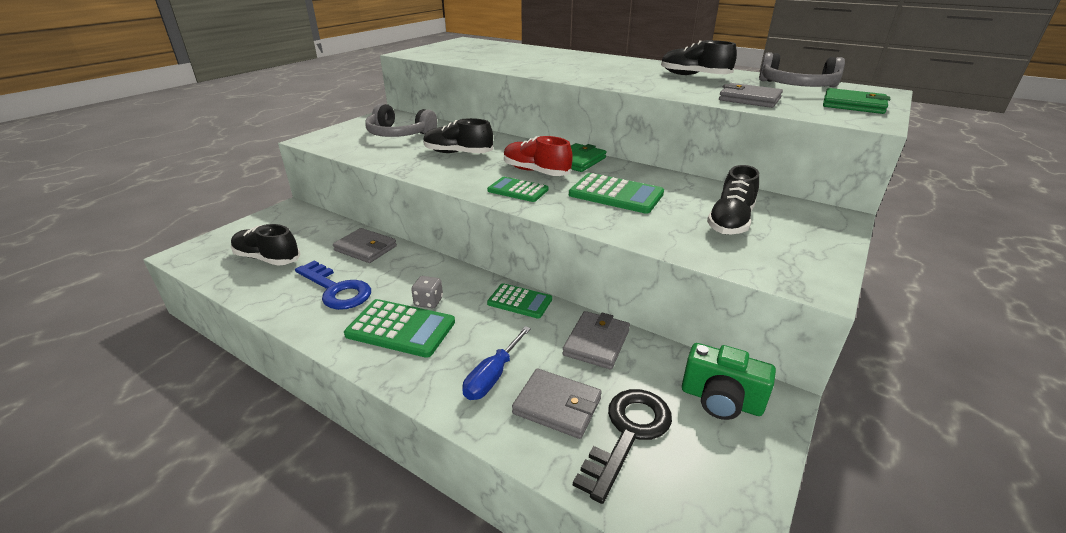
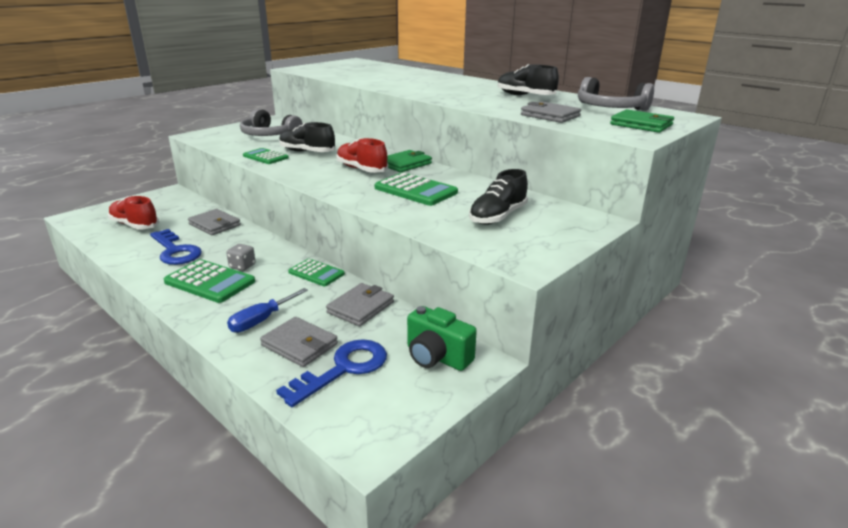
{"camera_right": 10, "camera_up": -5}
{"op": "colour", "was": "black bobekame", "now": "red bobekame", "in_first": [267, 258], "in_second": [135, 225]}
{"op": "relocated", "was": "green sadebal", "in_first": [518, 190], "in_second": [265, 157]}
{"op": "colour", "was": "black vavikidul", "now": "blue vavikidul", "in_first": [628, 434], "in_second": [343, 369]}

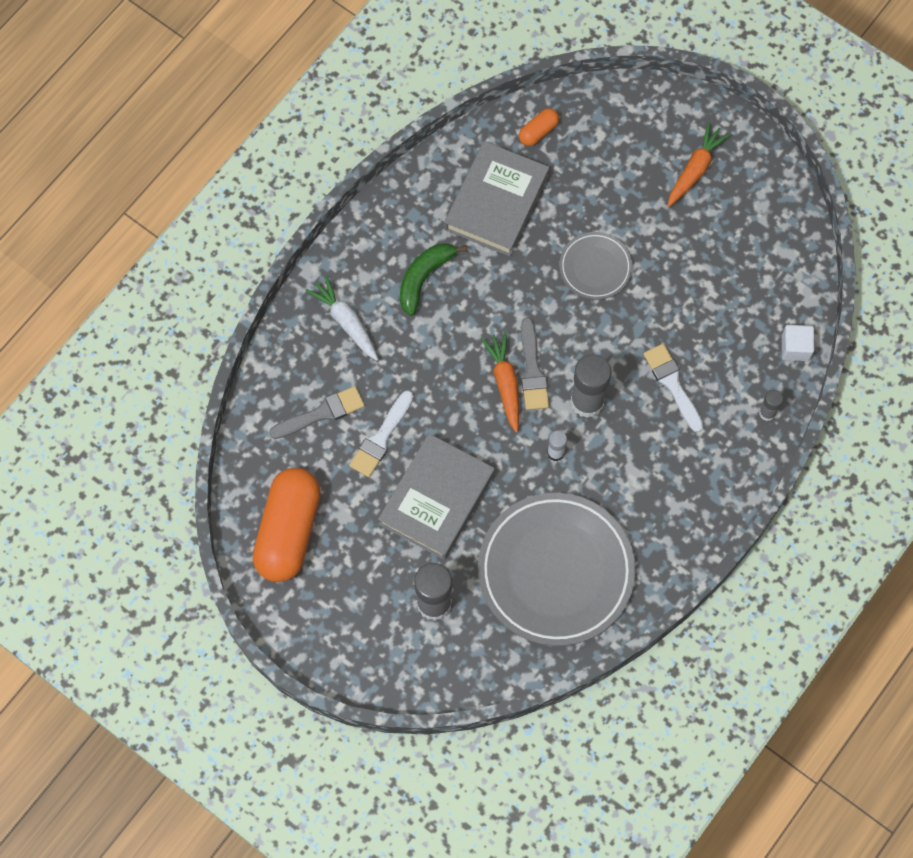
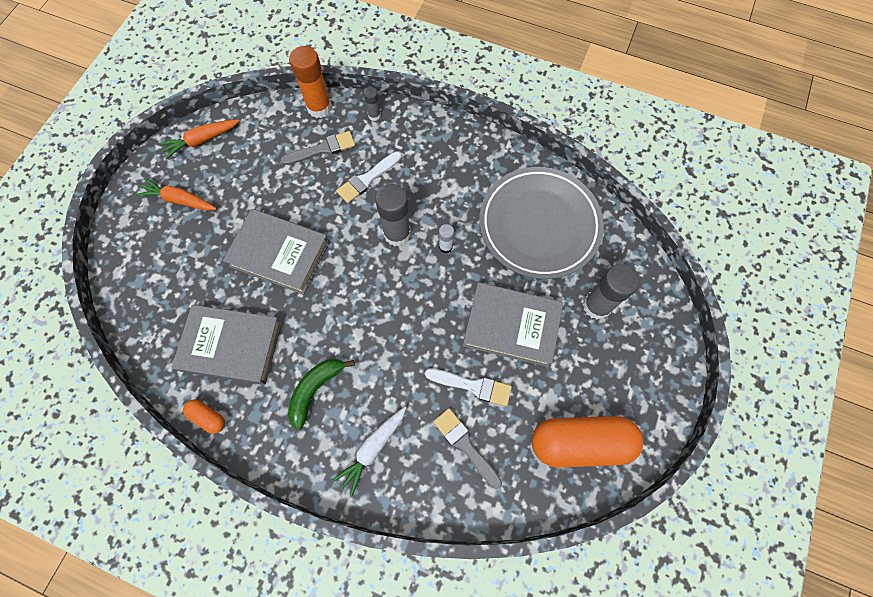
{"camera_right": -105, "camera_up": 0}
{"op": "spun", "was": "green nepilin", "in_first": [424, 278], "in_second": [315, 389], "clockwise": 105}
{"op": "relocated", "was": "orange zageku", "in_first": [505, 383], "in_second": [202, 140]}
{"op": "relocated", "was": "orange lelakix", "in_first": [538, 131], "in_second": [208, 417]}
{"op": "relocated", "was": "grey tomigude", "in_first": [532, 370], "in_second": [322, 149]}
{"op": "exchanged", "was": "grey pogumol", "now": "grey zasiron", "in_first": [595, 267], "in_second": [279, 254]}
{"op": "exchanged", "was": "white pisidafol", "now": "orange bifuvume", "in_first": [795, 348], "in_second": [319, 107]}

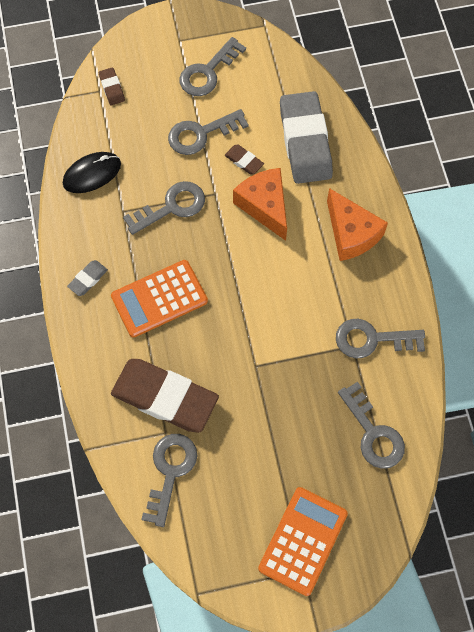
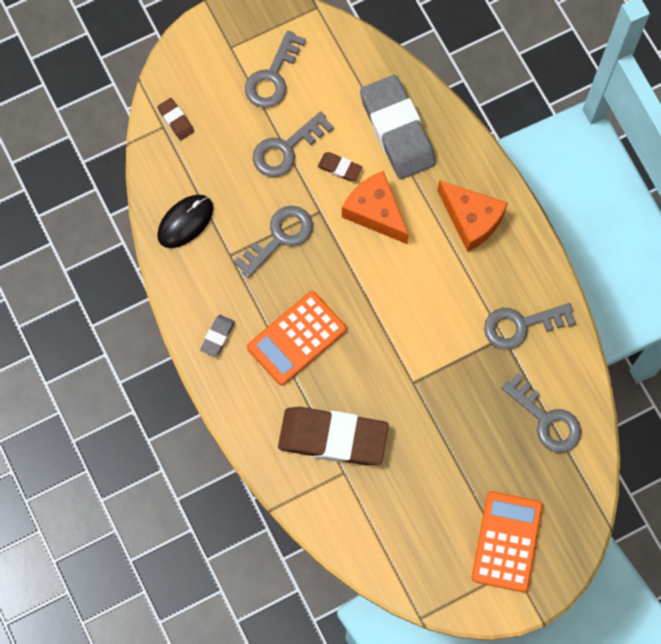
{"camera_right": -15, "camera_up": 5}
{"op": "missing", "was": "grey vavikidul", "in_first": [170, 471]}

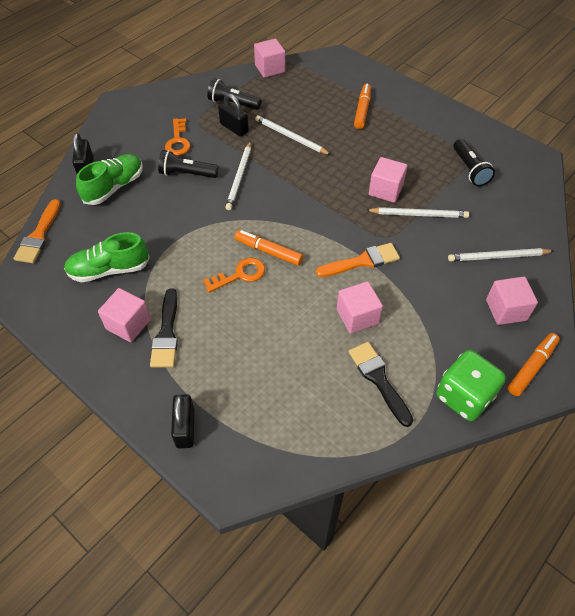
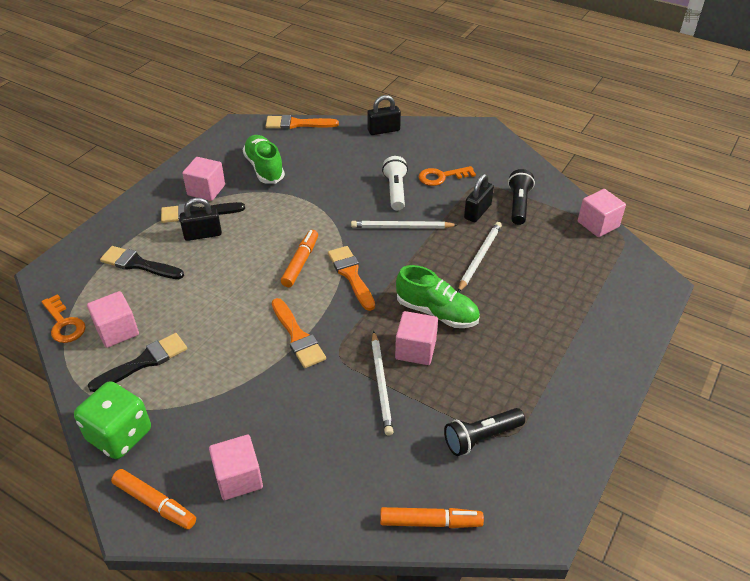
{"camera_right": 80, "camera_up": -10}
{"op": "relocated", "was": "green bobekame", "in_first": [114, 187], "in_second": [437, 312]}
{"op": "colour", "was": "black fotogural", "now": "white fotogural", "in_first": [186, 174], "in_second": [395, 191]}
{"op": "relocated", "was": "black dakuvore", "in_first": [185, 428], "in_second": [203, 234]}
{"op": "relocated", "was": "orange vavikidul", "in_first": [240, 275], "in_second": [64, 323]}
{"op": "relocated", "was": "pink pisidafol", "in_first": [357, 316], "in_second": [117, 331]}
{"op": "relocated", "was": "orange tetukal", "in_first": [362, 110], "in_second": [430, 522]}
{"op": "missing", "was": "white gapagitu", "in_first": [498, 257]}
{"op": "appeared", "now": "black tomigude", "in_second": [138, 264]}
{"op": "appeared", "now": "orange tomigude", "in_second": [351, 275]}

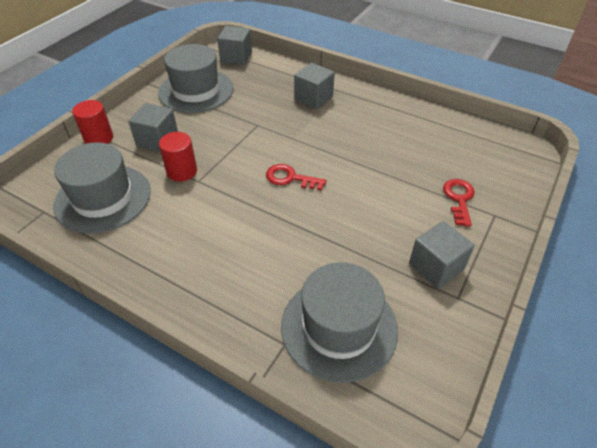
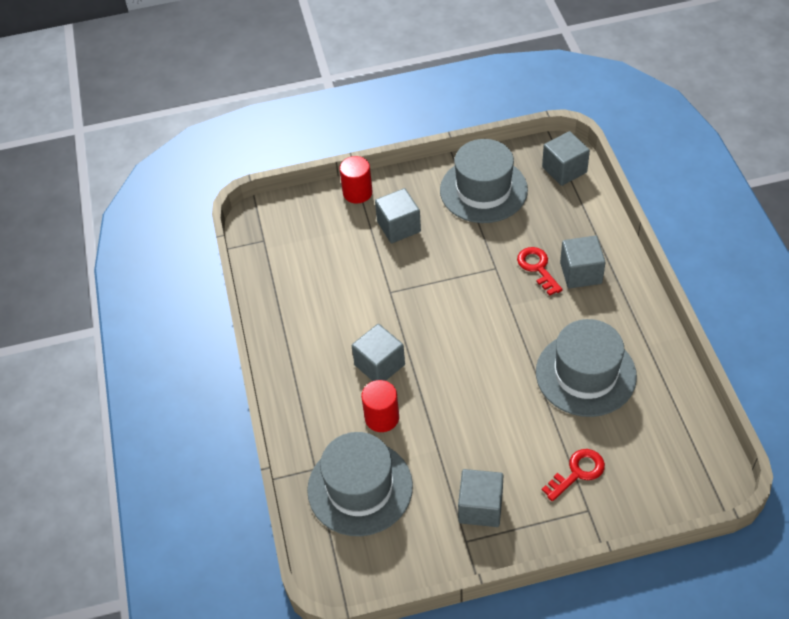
{"camera_right": 50, "camera_up": 5}
{"op": "relocated", "was": "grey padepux", "in_first": [103, 198], "in_second": [585, 374]}
{"op": "relocated", "was": "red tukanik", "in_first": [182, 171], "in_second": [382, 417]}
{"op": "relocated", "was": "red vavikidul", "in_first": [290, 178], "in_second": [537, 268]}
{"op": "appeared", "now": "grey pisidafol", "in_second": [379, 365]}

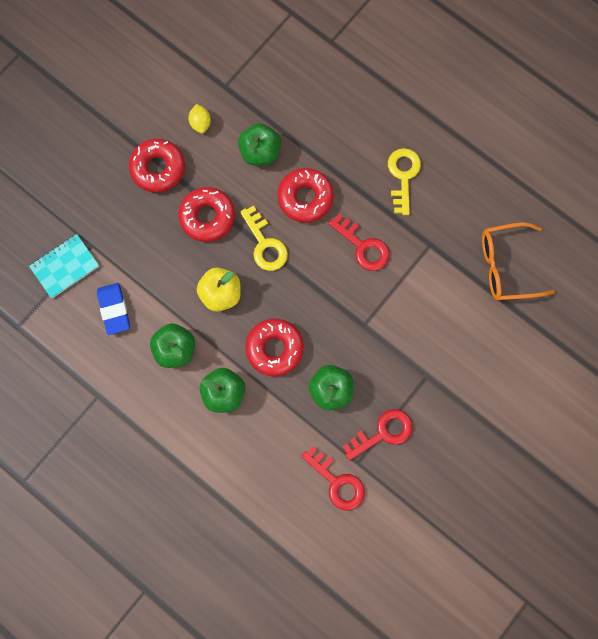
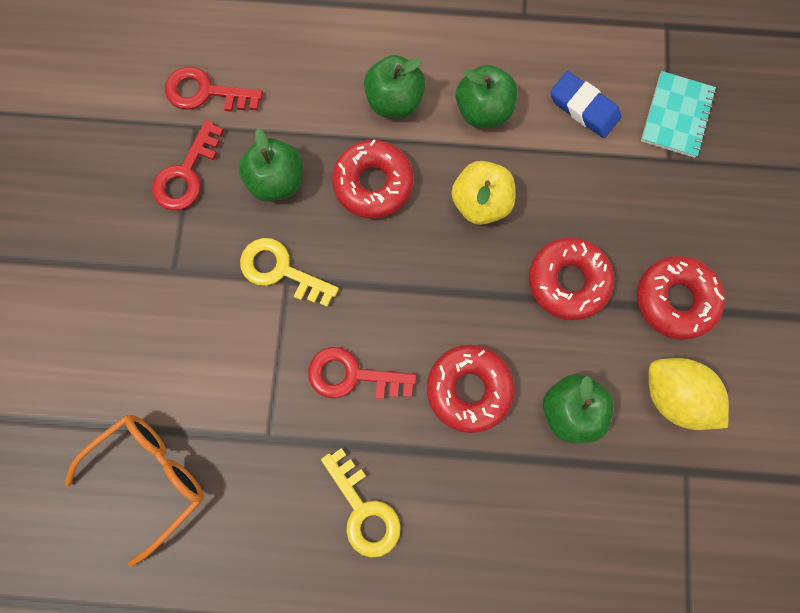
{"camera_right": 145, "camera_up": 0}
{"op": "size", "was": "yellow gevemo", "in_first": [200, 123], "in_second": [674, 396], "ratio": 1.82}
{"op": "relocated", "was": "yellow vavikidul", "in_first": [265, 244], "in_second": [280, 270]}

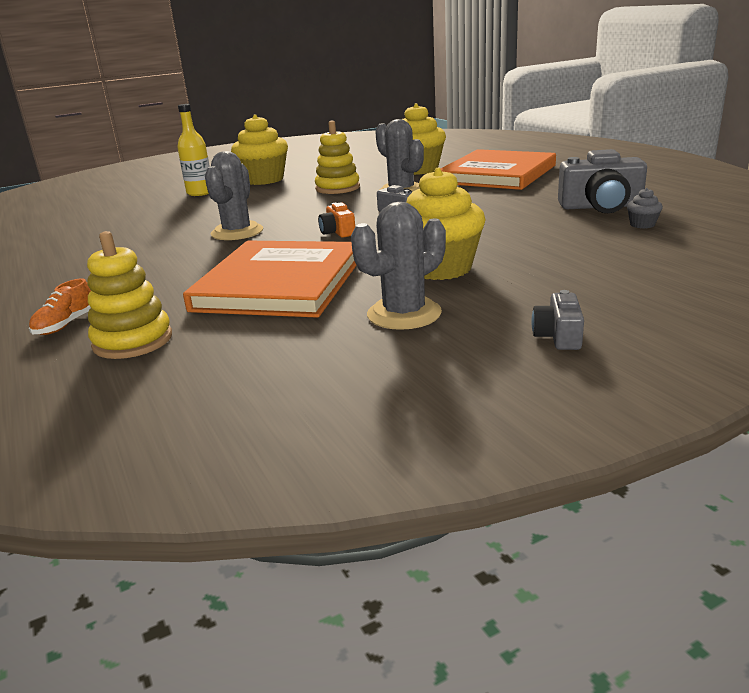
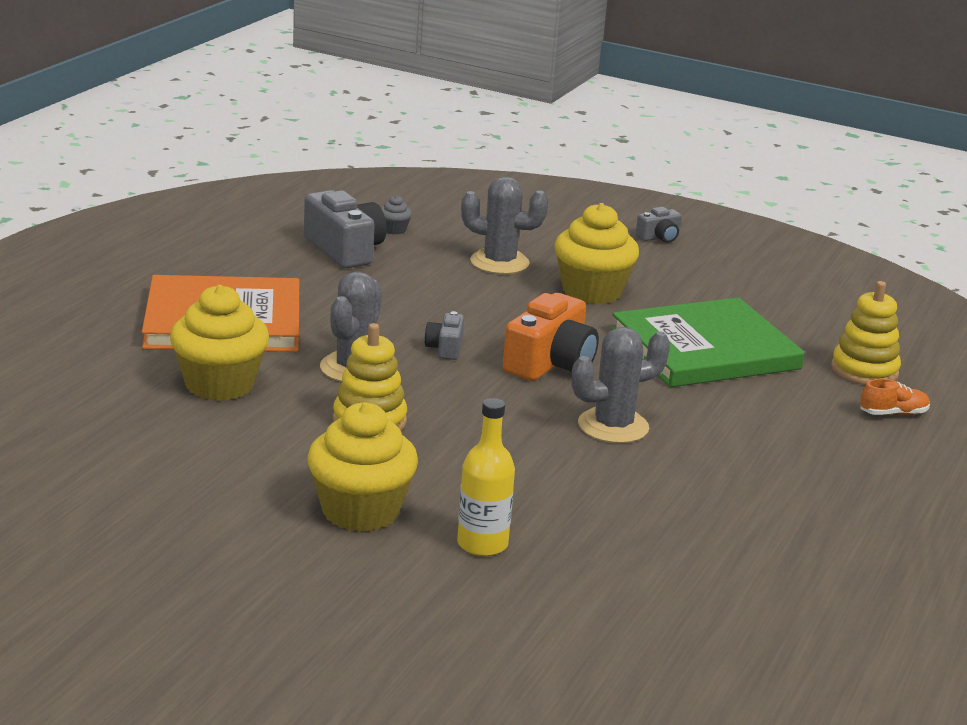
{"camera_right": -130, "camera_up": 0}
{"op": "colour", "was": "orange zasiron", "now": "green zasiron", "in_first": [280, 284], "in_second": [704, 349]}
{"op": "size", "was": "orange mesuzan", "in_first": [338, 232], "in_second": [550, 363], "ratio": 1.94}
{"op": "relocated", "was": "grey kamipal", "in_first": [404, 314], "in_second": [499, 262]}

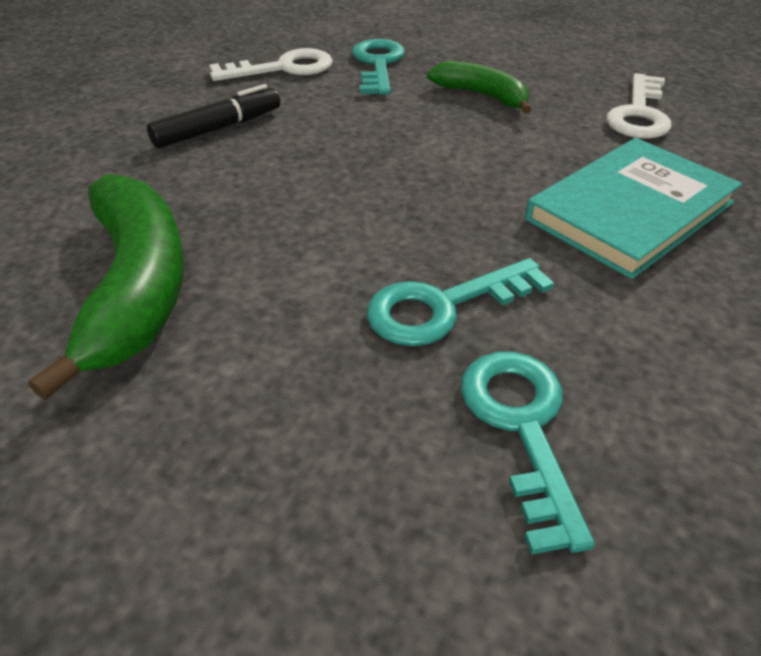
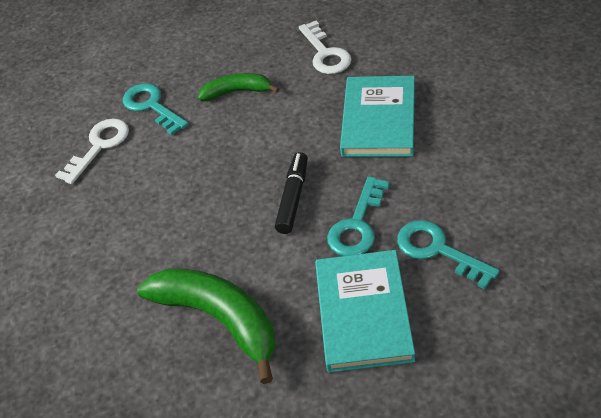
{"camera_right": -35, "camera_up": 5}
{"op": "relocated", "was": "black tetukal", "in_first": [218, 128], "in_second": [293, 198]}
{"op": "appeared", "now": "turquoise zasiron", "in_second": [363, 313]}

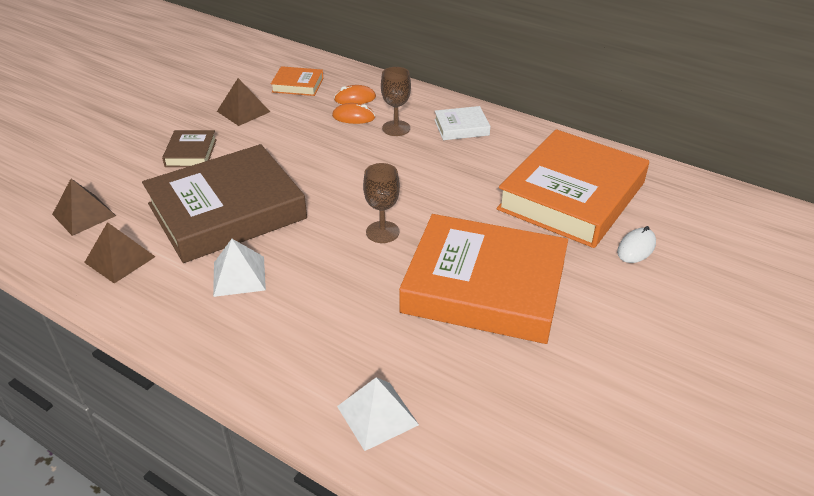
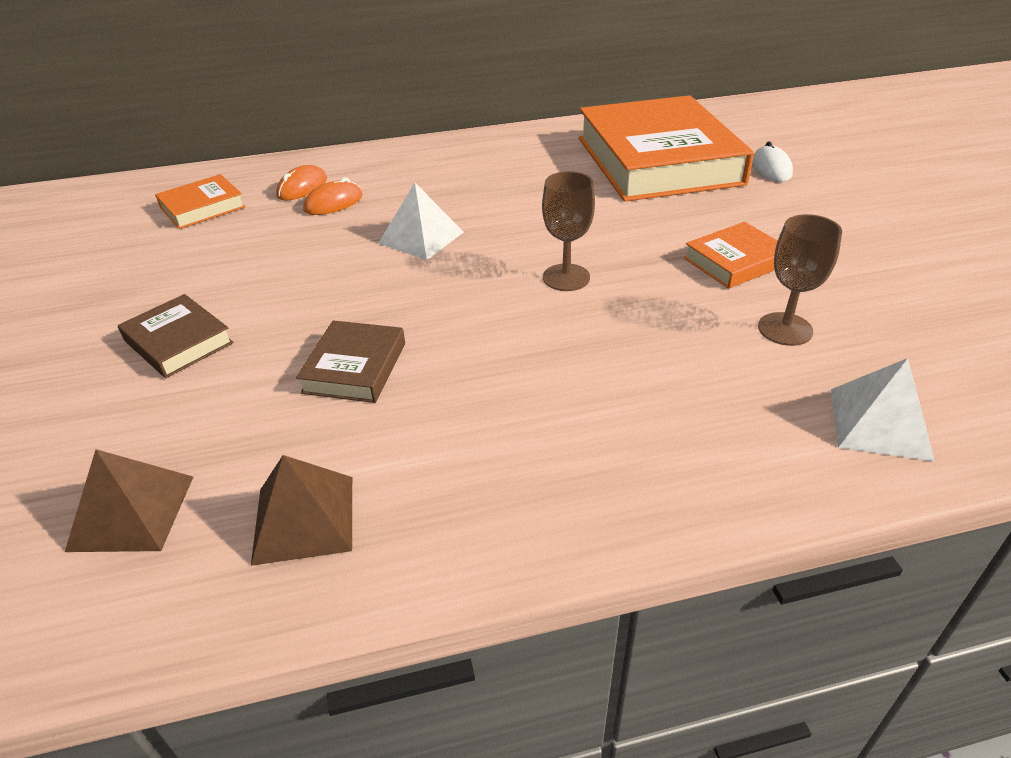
{"camera_right": -45, "camera_up": 0}
{"op": "size", "was": "brown zasiron", "in_first": [227, 211], "in_second": [354, 367], "ratio": 0.43}
{"op": "relocated", "was": "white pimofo", "in_first": [239, 276], "in_second": [421, 237]}
{"op": "missing", "was": "brown pimofo", "in_first": [243, 111]}
{"op": "relocated", "was": "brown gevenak", "in_first": [396, 128], "in_second": [785, 329]}
{"op": "size", "was": "orange zasiron", "in_first": [484, 286], "in_second": [735, 261], "ratio": 0.43}
{"op": "missing", "was": "white zasiron", "in_first": [461, 127]}

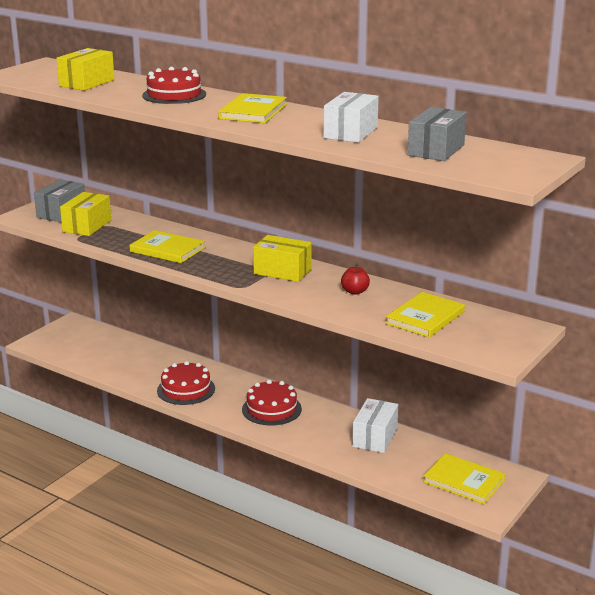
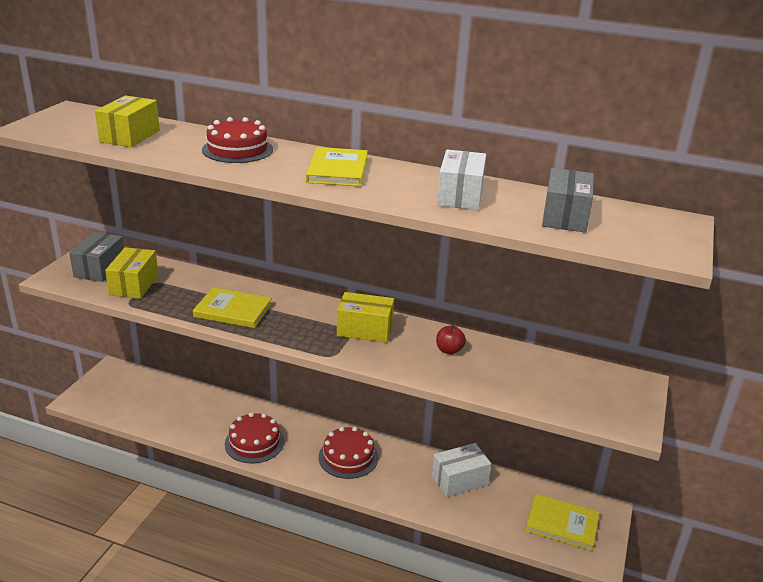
{"camera_right": -15, "camera_up": 5}
{"op": "spun", "was": "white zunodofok", "in_first": [375, 437], "in_second": [459, 480], "clockwise": 60}
{"op": "missing", "was": "yellow zasiron", "in_first": [425, 317]}

